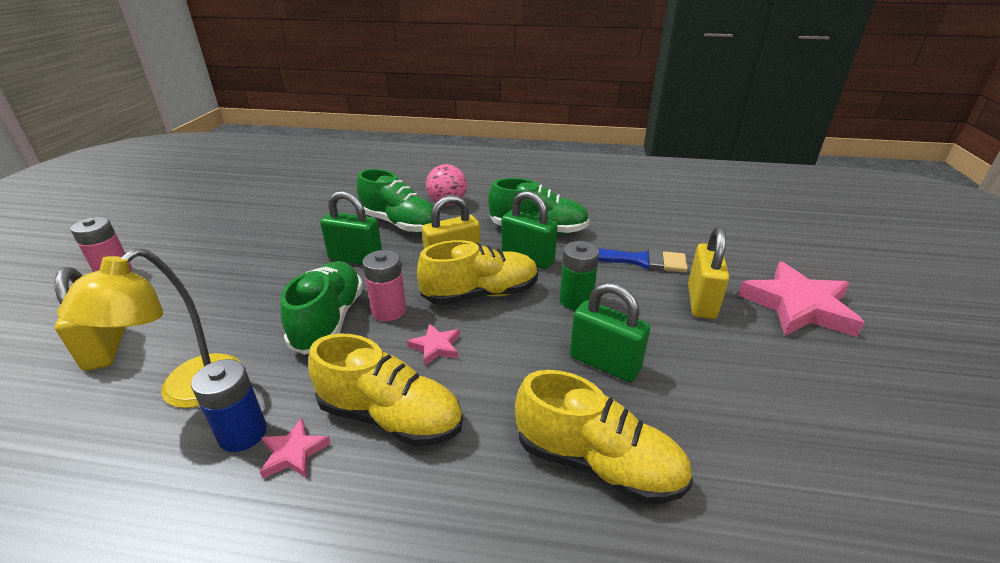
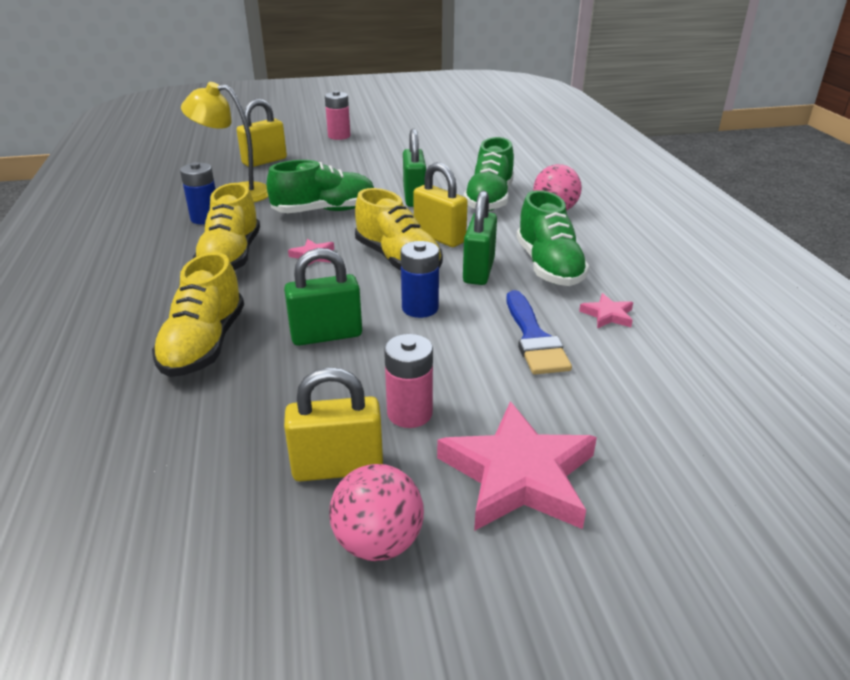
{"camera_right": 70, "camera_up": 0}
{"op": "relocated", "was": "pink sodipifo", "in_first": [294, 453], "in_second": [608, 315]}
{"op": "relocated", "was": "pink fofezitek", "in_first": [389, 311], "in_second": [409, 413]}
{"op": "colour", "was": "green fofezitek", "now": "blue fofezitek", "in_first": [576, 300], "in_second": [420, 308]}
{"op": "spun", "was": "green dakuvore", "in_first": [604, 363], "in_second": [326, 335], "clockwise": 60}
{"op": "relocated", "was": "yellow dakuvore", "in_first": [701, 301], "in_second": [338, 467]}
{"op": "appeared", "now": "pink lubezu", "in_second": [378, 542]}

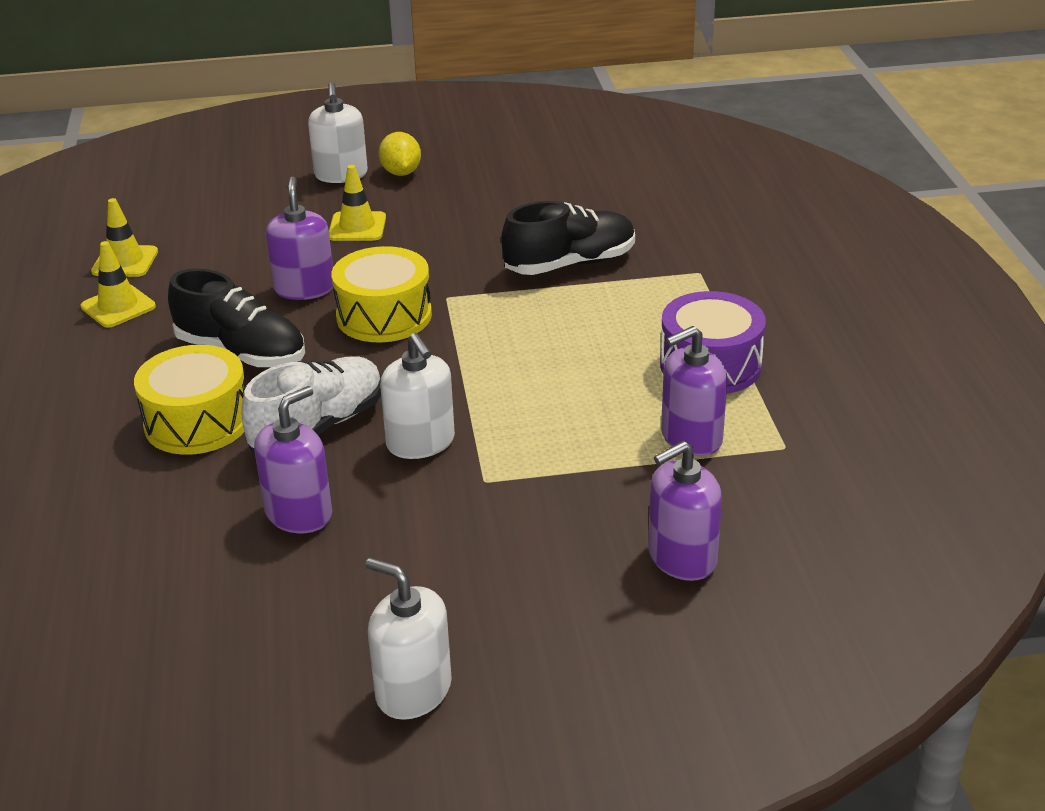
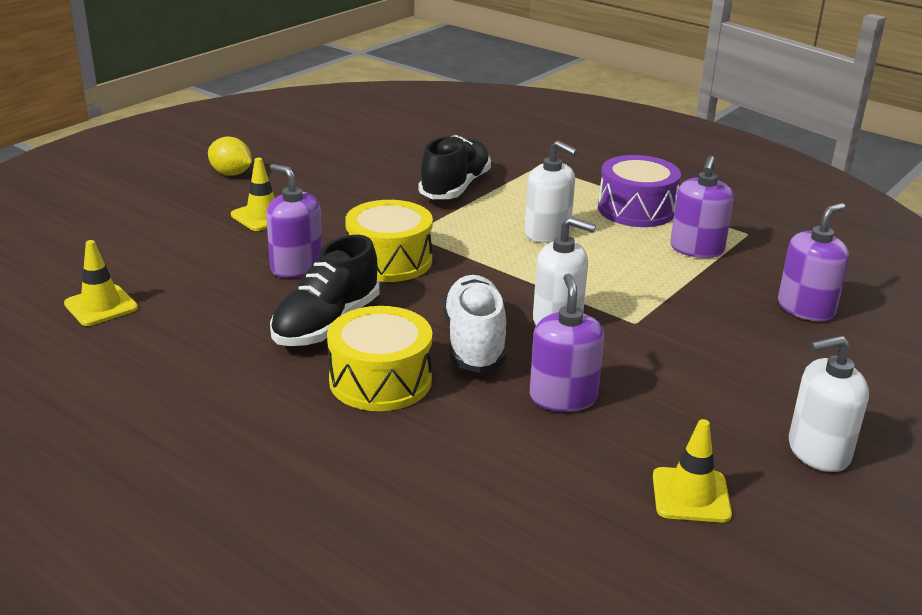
{"camera_right": -45, "camera_up": -5}
{"op": "relocated", "was": "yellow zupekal", "in_first": [118, 307], "in_second": [691, 495]}
{"op": "spun", "was": "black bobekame", "in_first": [241, 352], "in_second": [326, 324], "clockwise": 135}
{"op": "relocated", "was": "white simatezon", "in_first": [341, 174], "in_second": [547, 233]}
{"op": "spun", "was": "purple simatezon", "in_first": [681, 558], "in_second": [806, 308], "clockwise": -150}

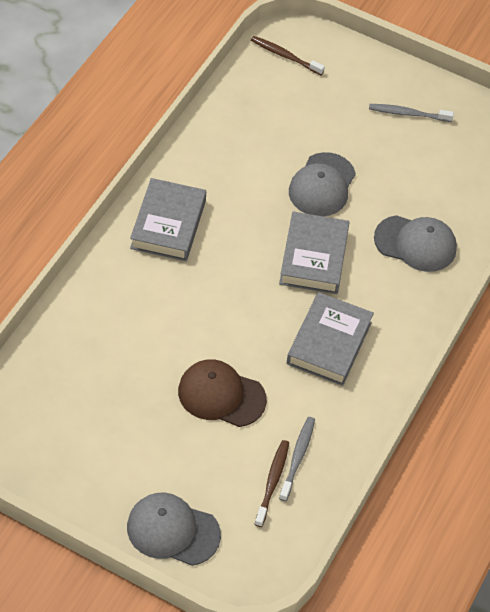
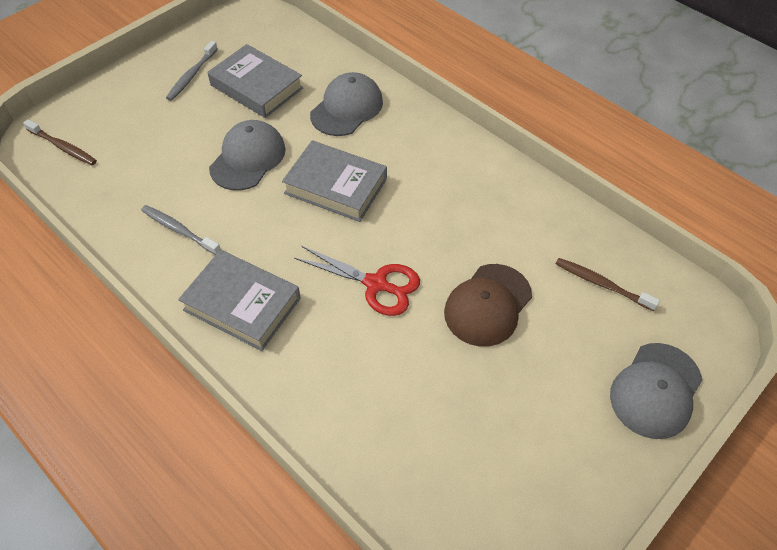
{"camera_right": -70, "camera_up": 0}
{"op": "spun", "was": "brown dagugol", "in_first": [285, 56], "in_second": [63, 147], "clockwise": -105}
{"op": "relocated", "was": "grey dagugol", "in_first": [298, 457], "in_second": [179, 230]}
{"op": "relocated", "was": "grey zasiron", "in_first": [329, 343], "in_second": [256, 87]}
{"op": "spun", "was": "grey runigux", "in_first": [322, 185], "in_second": [248, 158], "clockwise": -105}
{"op": "appeared", "now": "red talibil", "in_second": [376, 284]}

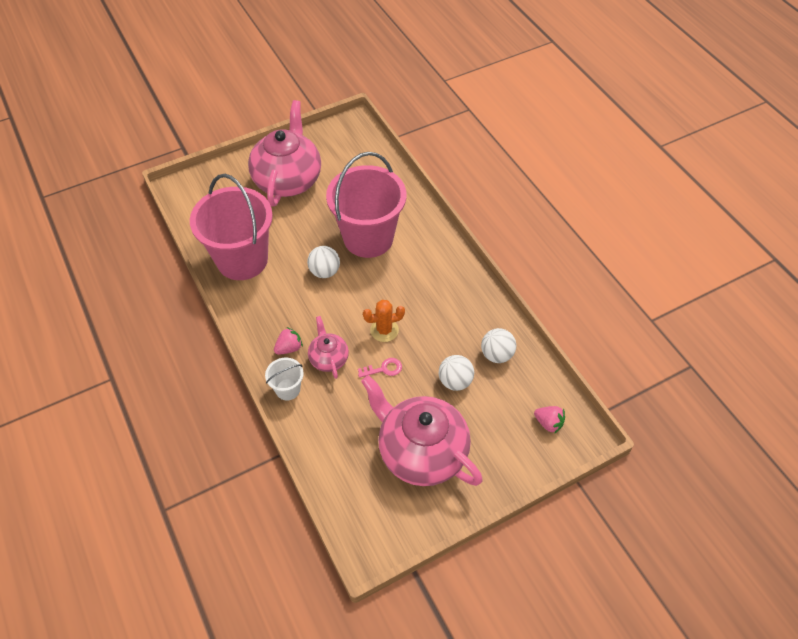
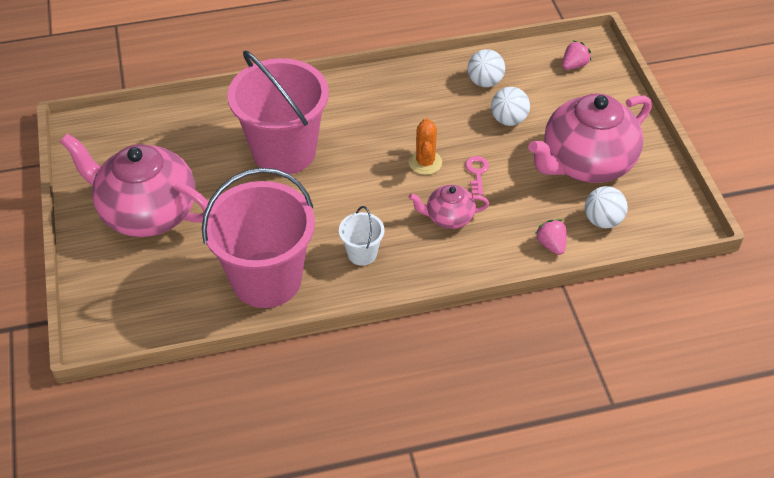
{"camera_right": -75, "camera_up": -5}
{"op": "relocated", "was": "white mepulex", "in_first": [288, 389], "in_second": [362, 253]}
{"op": "relocated", "was": "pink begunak", "in_first": [289, 348], "in_second": [551, 245]}
{"op": "relocated", "was": "white lubezu", "in_first": [324, 271], "in_second": [602, 220]}

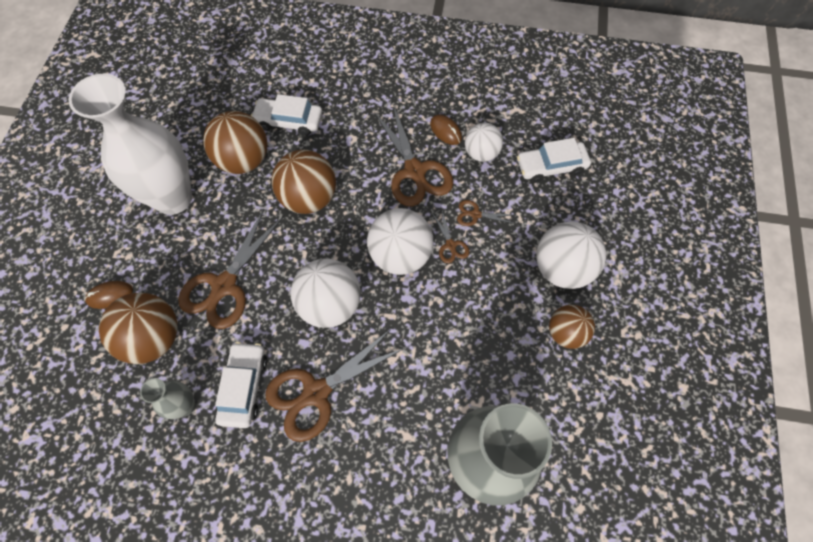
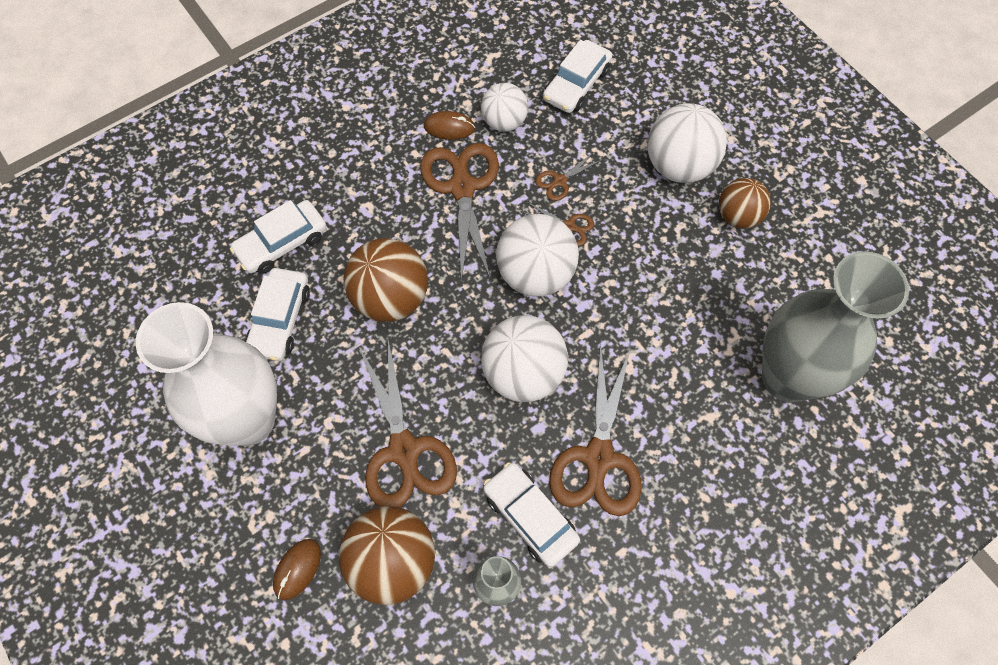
{"camera_right": -45, "camera_up": 0}
{"op": "exchanged", "was": "brown lubezu", "now": "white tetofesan", "in_first": [244, 160], "in_second": [280, 319]}
{"op": "spun", "was": "brown talibil", "in_first": [414, 171], "in_second": [462, 188], "clockwise": -120}

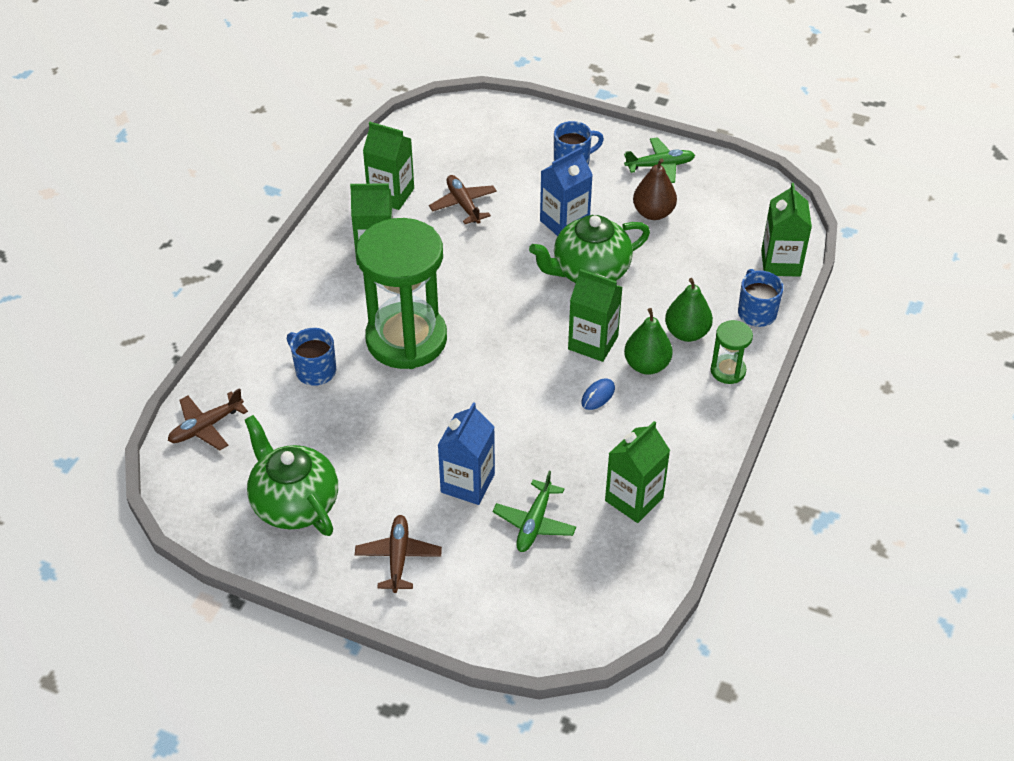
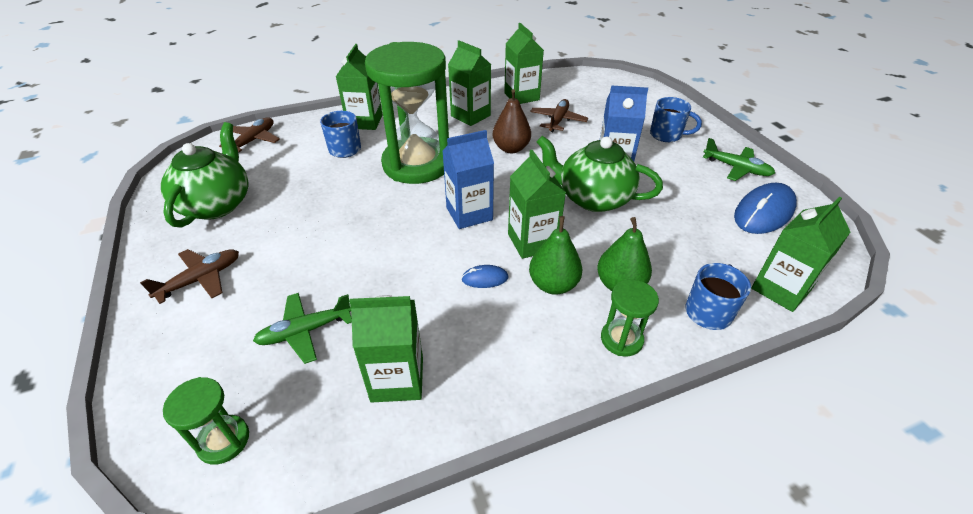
{"camera_right": 45, "camera_up": -5}
{"op": "spun", "was": "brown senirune", "in_first": [206, 427], "in_second": [254, 140], "clockwise": 105}
{"op": "relocated", "was": "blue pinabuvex", "in_first": [467, 483], "in_second": [469, 214]}
{"op": "relocated", "was": "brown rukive", "in_first": [653, 213], "in_second": [511, 148]}
{"op": "appeared", "now": "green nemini", "in_second": [223, 440]}
{"op": "appeared", "now": "green pinabuvex", "in_second": [365, 122]}
{"op": "appeared", "now": "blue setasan", "in_second": [763, 212]}

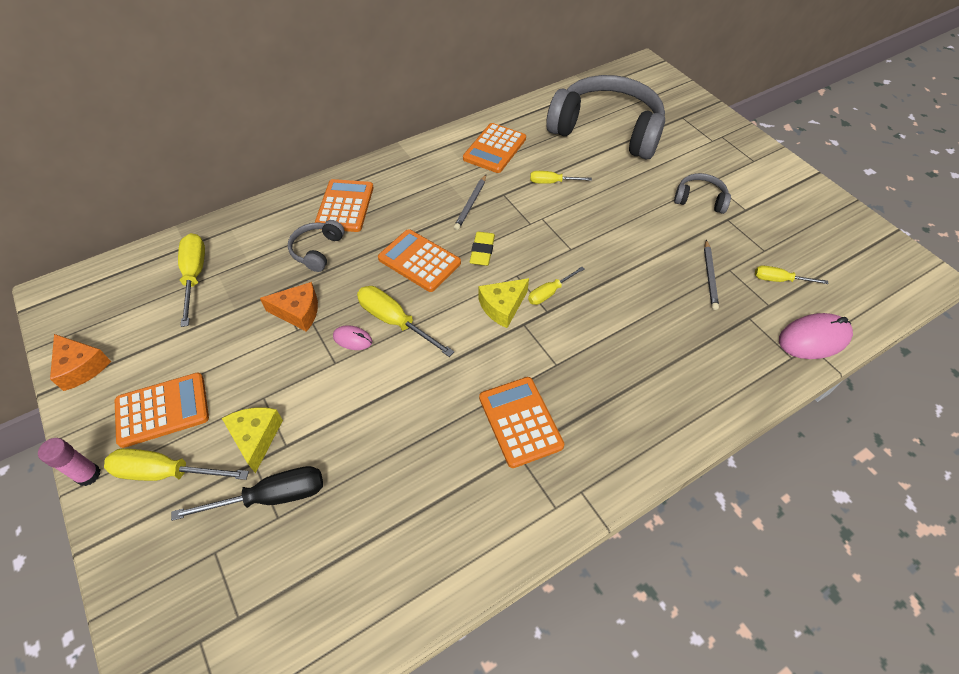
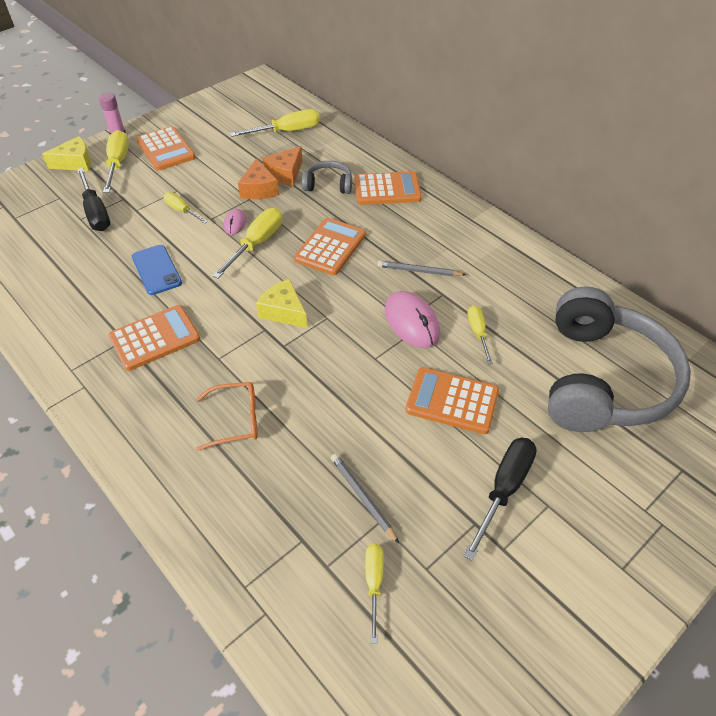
{"camera_right": 80, "camera_up": -5}
{"op": "relocated", "was": "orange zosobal", "in_first": [81, 367], "in_second": [285, 174]}
{"op": "relocated", "was": "yellow zosobal", "in_first": [256, 438], "in_second": [75, 163]}
{"op": "relocated", "was": "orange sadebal", "in_first": [494, 149], "in_second": [452, 401]}
{"op": "missing", "was": "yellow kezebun", "in_first": [482, 251]}
{"op": "relocated", "was": "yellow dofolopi", "in_first": [549, 293], "in_second": [182, 210]}
{"op": "exchanged", "was": "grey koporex", "now": "black dofolopi", "in_first": [700, 199], "in_second": [504, 489]}
{"op": "spun", "was": "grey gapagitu", "in_first": [709, 276], "in_second": [362, 497], "clockwise": 60}
{"op": "relocated", "was": "pink setasan", "in_first": [813, 339], "in_second": [411, 322]}
{"op": "appeared", "now": "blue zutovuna", "in_second": [156, 270]}
{"op": "appeared", "now": "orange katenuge", "in_second": [236, 420]}

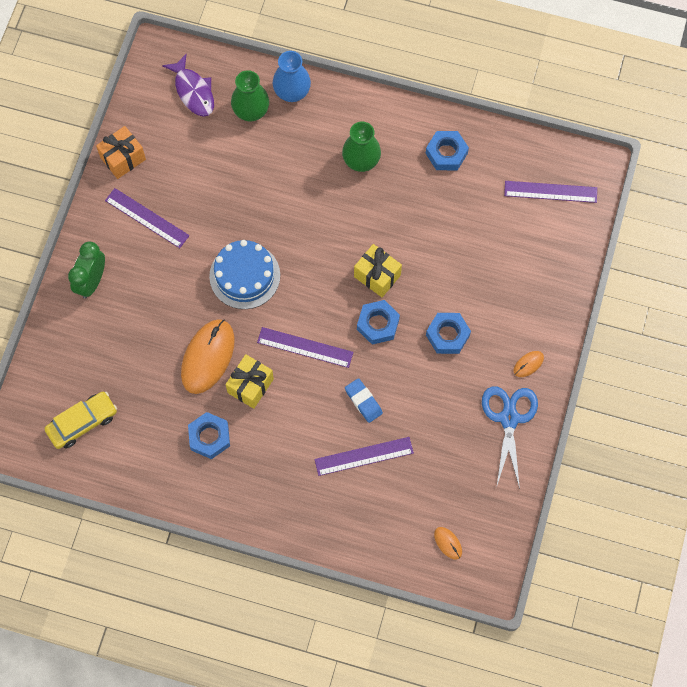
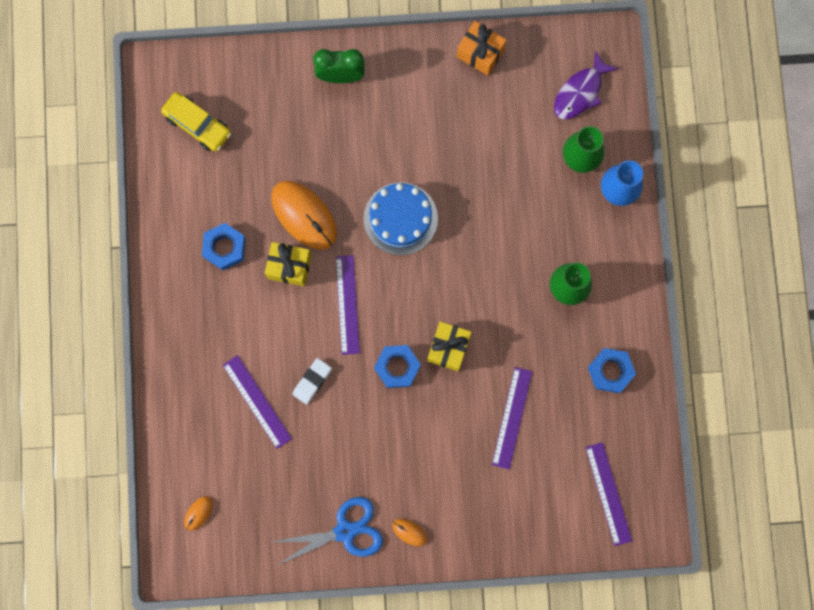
{"camera_right": 70, "camera_up": 10}
{"op": "relocated", "was": "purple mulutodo", "in_first": [147, 218], "in_second": [512, 418]}
{"op": "spun", "was": "orange setasan", "in_first": [208, 357], "in_second": [304, 215], "clockwise": 45}
{"op": "colour", "was": "blue kezebun", "now": "white kezebun", "in_first": [363, 401], "in_second": [312, 381]}
{"op": "missing", "was": "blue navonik", "in_first": [447, 335]}

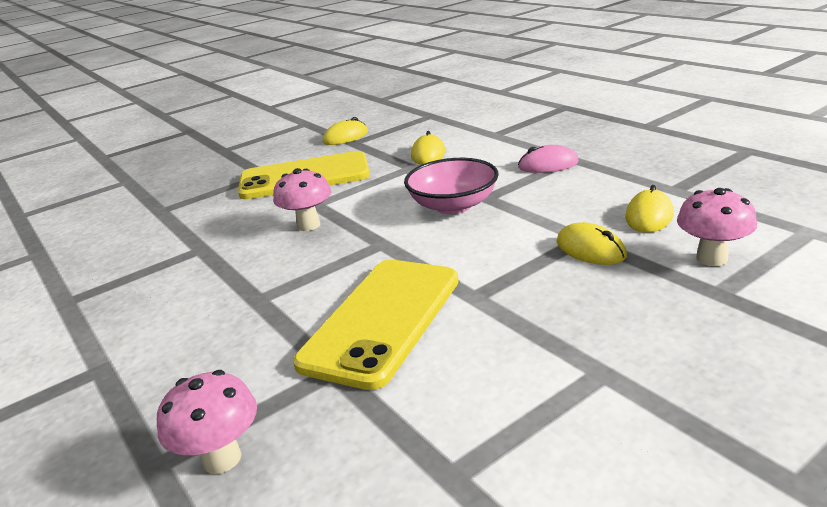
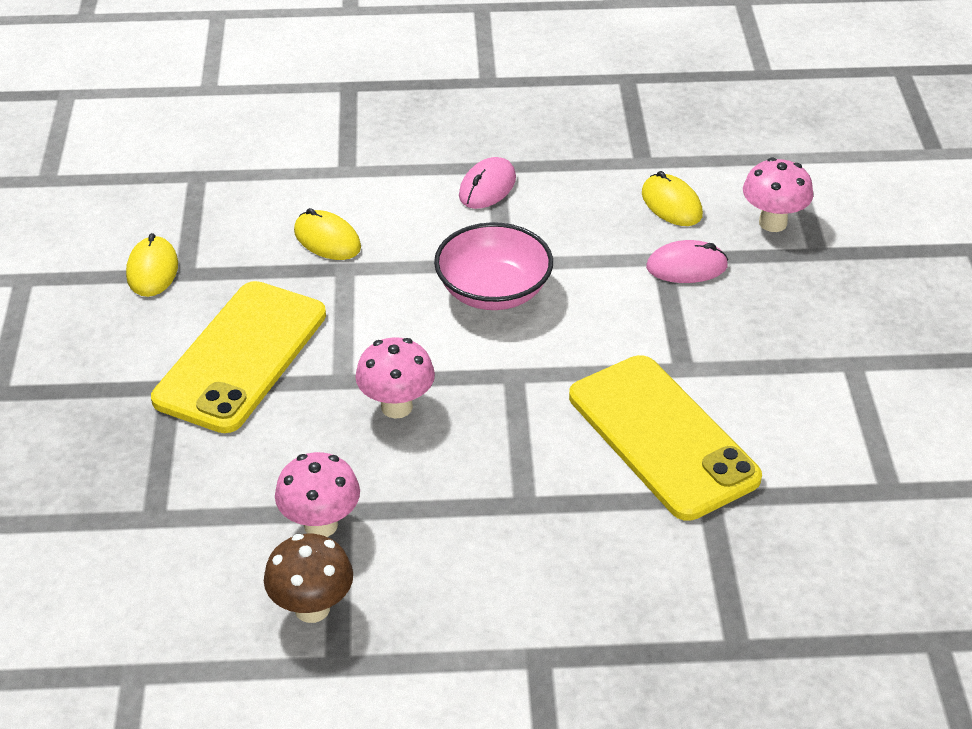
{"camera_right": -60, "camera_up": 15}
{"op": "relocated", "was": "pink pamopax", "in_first": [222, 458], "in_second": [321, 525]}
{"op": "colour", "was": "yellow setasan", "now": "pink setasan", "in_first": [590, 249], "in_second": [686, 267]}
{"op": "appeared", "now": "brown pamopax", "in_second": [312, 608]}

